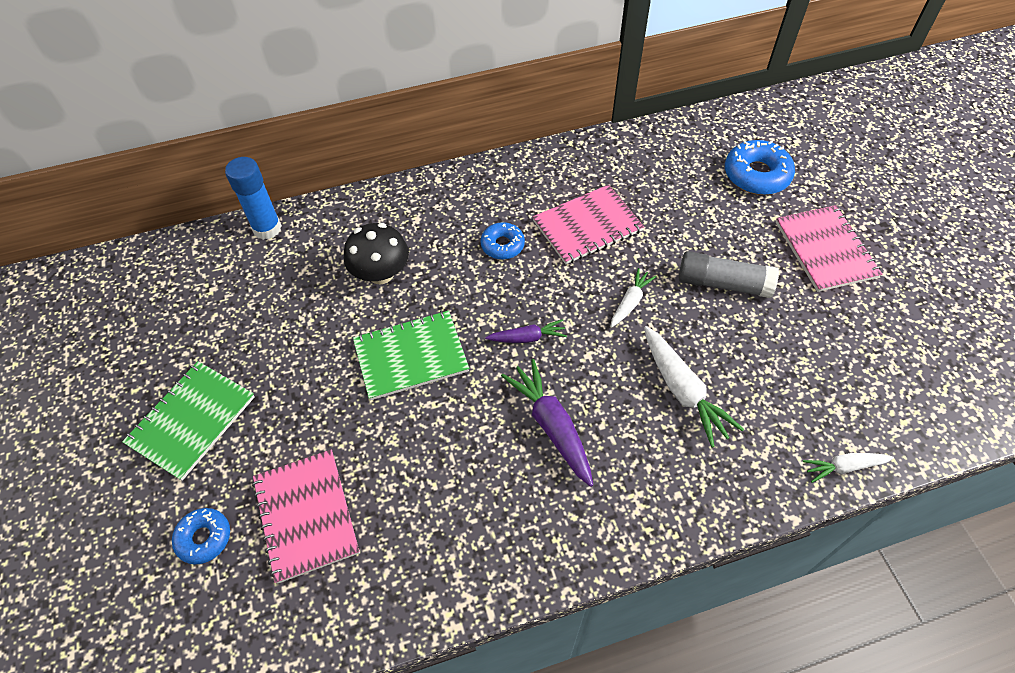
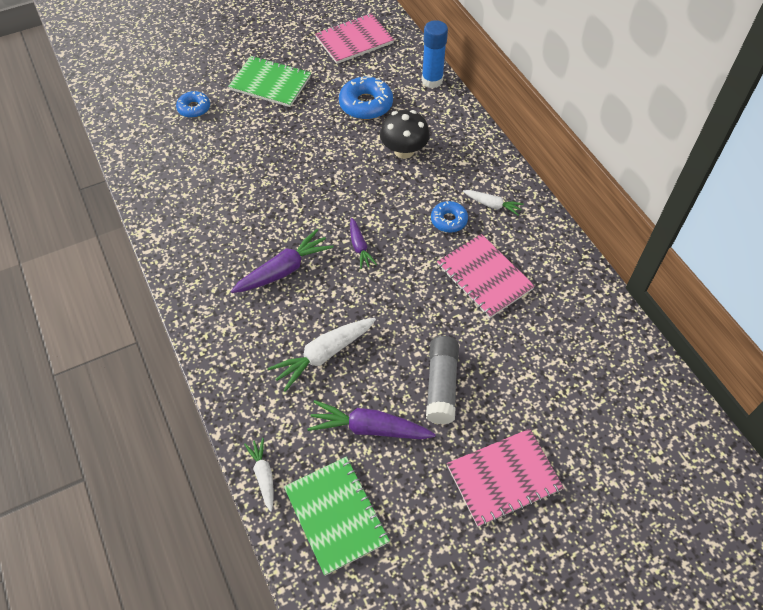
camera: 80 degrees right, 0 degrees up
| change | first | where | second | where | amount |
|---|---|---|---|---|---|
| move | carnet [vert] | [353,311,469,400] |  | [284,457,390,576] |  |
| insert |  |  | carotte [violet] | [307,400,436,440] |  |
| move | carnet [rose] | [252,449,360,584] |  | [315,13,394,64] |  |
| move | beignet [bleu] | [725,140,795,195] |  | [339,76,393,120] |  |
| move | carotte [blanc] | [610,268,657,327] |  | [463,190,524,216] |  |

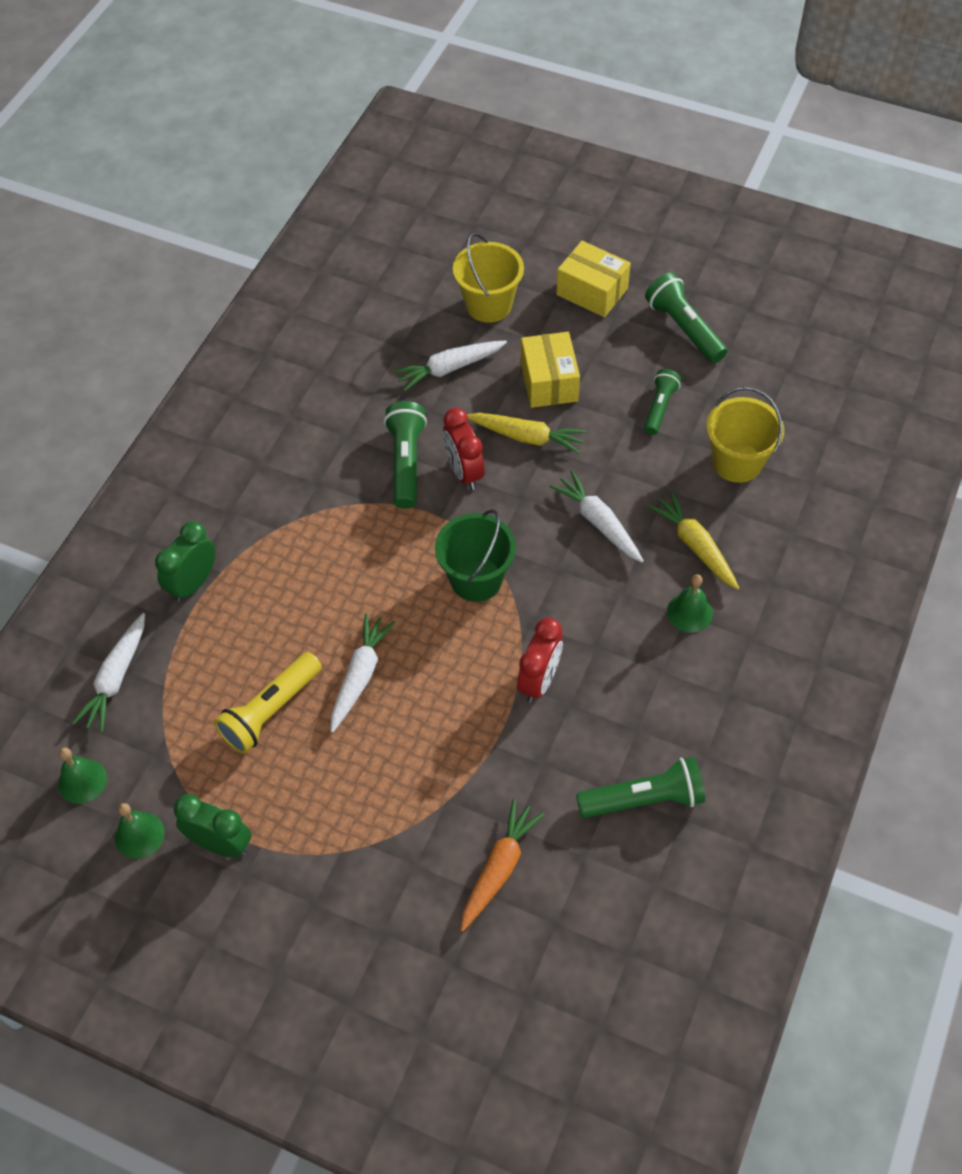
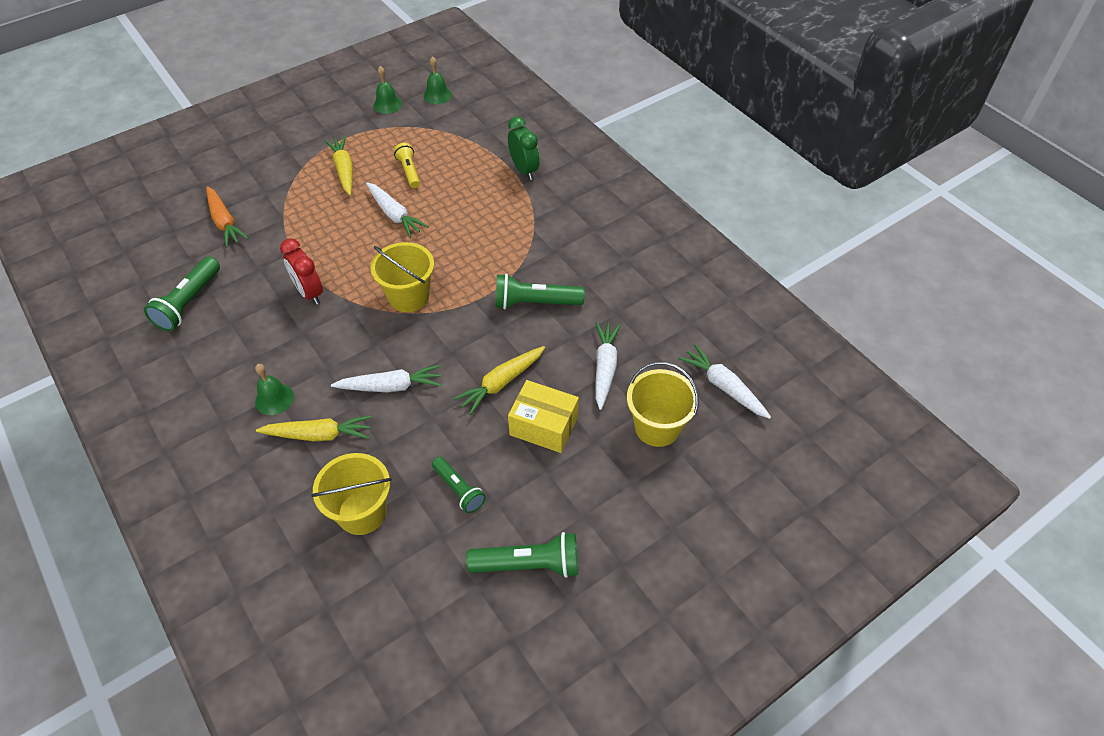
camera: 120 degrees right, 5 degrees down
| change | first | where | second | where | amount |
|---|---|---|---|---|---|
| insert |  |  | carotte [jaune] | [325,136,353,196] |  |
| recolor | seau [vert] | [435,509,516,602] | seau [jaune] | [370,242,434,312] |  |
| resize | lampe de poche [jaune] | [214,652,322,754] |  | [394,143,420,188] | x0.65 |
| rotate | lampe de poche [vert] | [384,401,427,509] |  | [495,274,585,310] | 150 degrees clockwise |
| move | carotte [blanc] | [72,613,145,732] |  | [678,344,771,419] |  |
| delete | réveil [vert] | [174,794,251,858] |  |  |  |
| delete | réveil [rouge] | [443,408,485,490] |  |  |  |
| delete | boîte [jaune] | [556,241,631,317] |  |  |  |

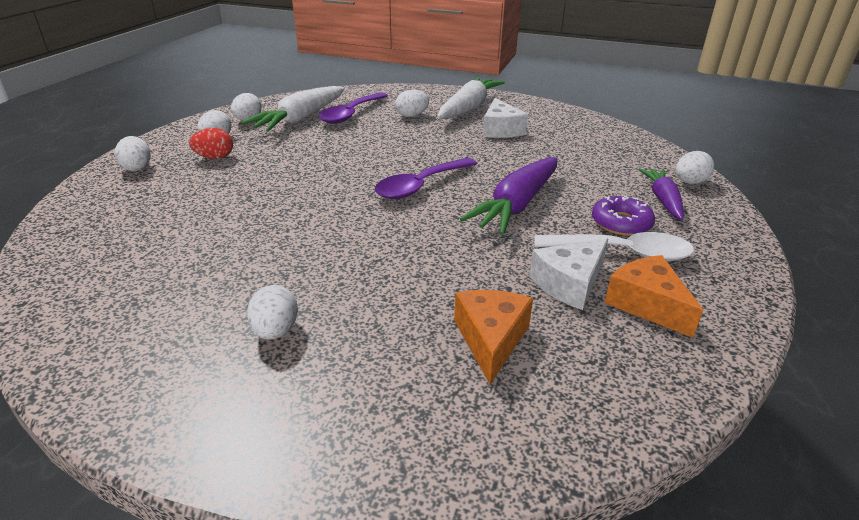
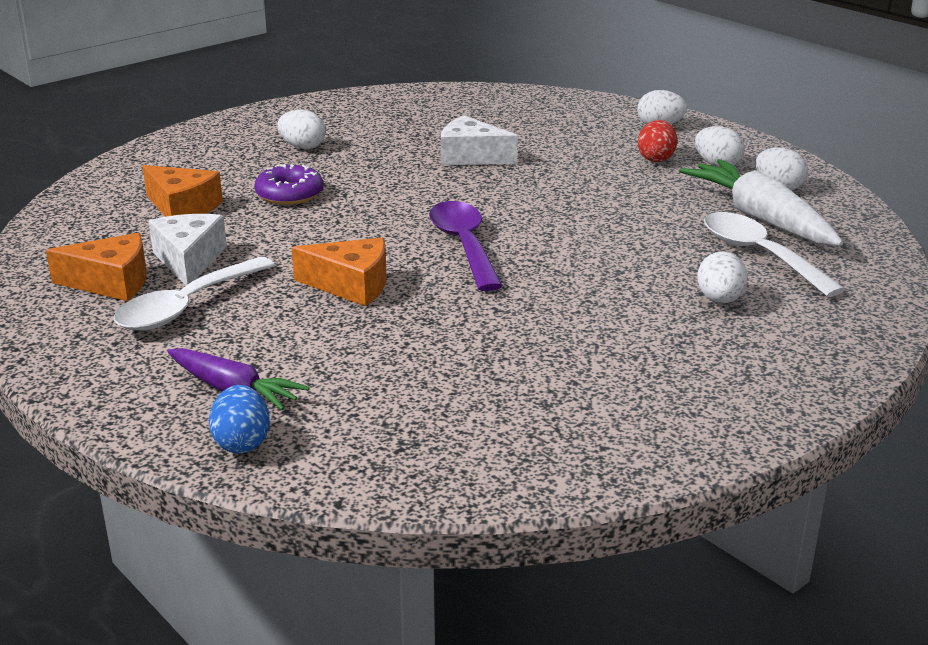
camera: 120 degrees right, 5 degrees down
| change | first | where | second | where | amount |
|---|---|---|---|---|---|
| recolor | œuf [blanc] | [676,151,714,184] | œuf [bleu] | [209,385,270,453] |  |
| move | beignet [violet] | [592,196,655,236] |  | [254,164,324,205] |  |
| replace | carotte [violet] | [460,157,558,235] | fromage [orange] | [292,238,387,306] |  |
| move | fromage [blanc] | [483,98,528,138] |  | [441,115,518,165] |  |
| recolor | cuillère [violet] | [319,92,388,124] | cuillère [blanc] | [704,212,845,297] |  |
| delete | carotte [blanc] | [437,77,505,119] |  |  |  |

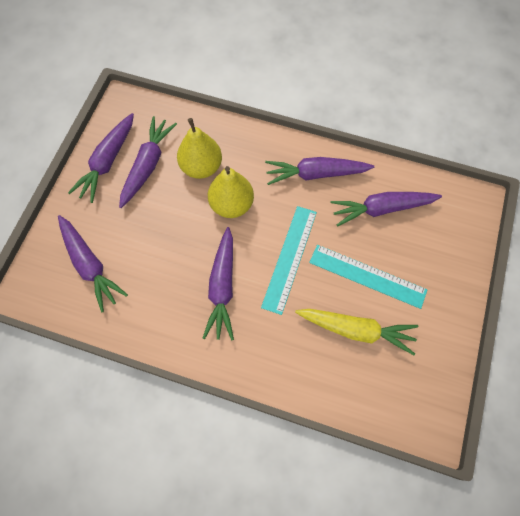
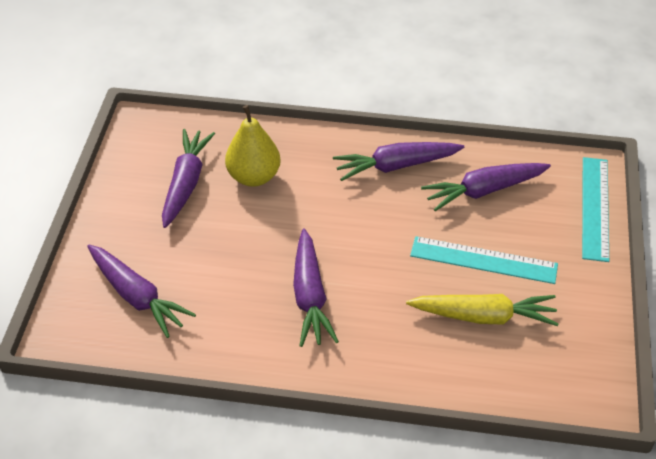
camera: 10 degrees left, 20 degrees down
| change | first | where | second | where | amount |
|---|---|---|---|---|---|
| move | règle [turquoise] | [261,206,317,315] |  | [582,157,609,262] |  |
| delete | carotte [violet] | [68,113,134,203] |  |  |  |
| delete | poire [jaune] | [208,166,254,218] |  |  |  |

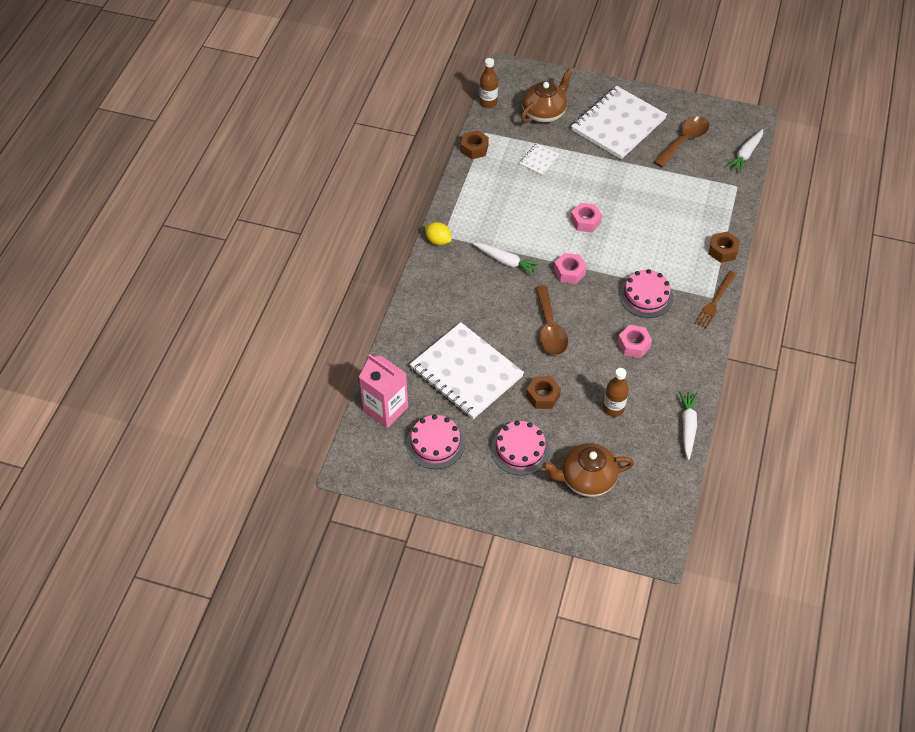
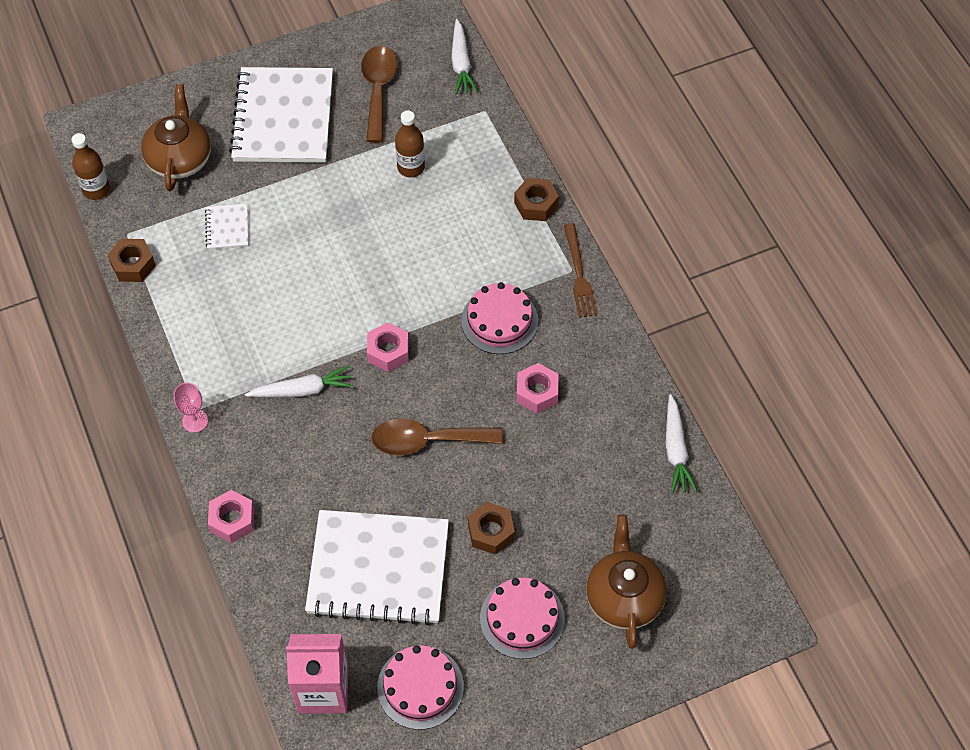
camera: 40 degrees left, 5 degrees up
| change | first | where | second | where | amount |
|---|---|---|---|---|---|
| replace | citron [jaune] | [425,222,452,245] | verre à pied [rose] | [174,383,208,433] |  |
| move | écrou [rose] | [570,203,602,232] |  | [208,490,254,543] |  |
| rotate | cuillère [marron] | [535,285,568,355] |  | [371,419,503,455] | 135 degrees clockwise |
| move | bouteille [marron] | [603,368,629,417] |  | [395,110,425,178] |  |
| rotate | théière [marron] | [542,443,634,497] |  | [586,515,666,649] | 135 degrees clockwise |
| rotate | carotte [blanc] | [679,391,698,460] |  | [665,394,697,493] | 150 degrees counterclockwise |

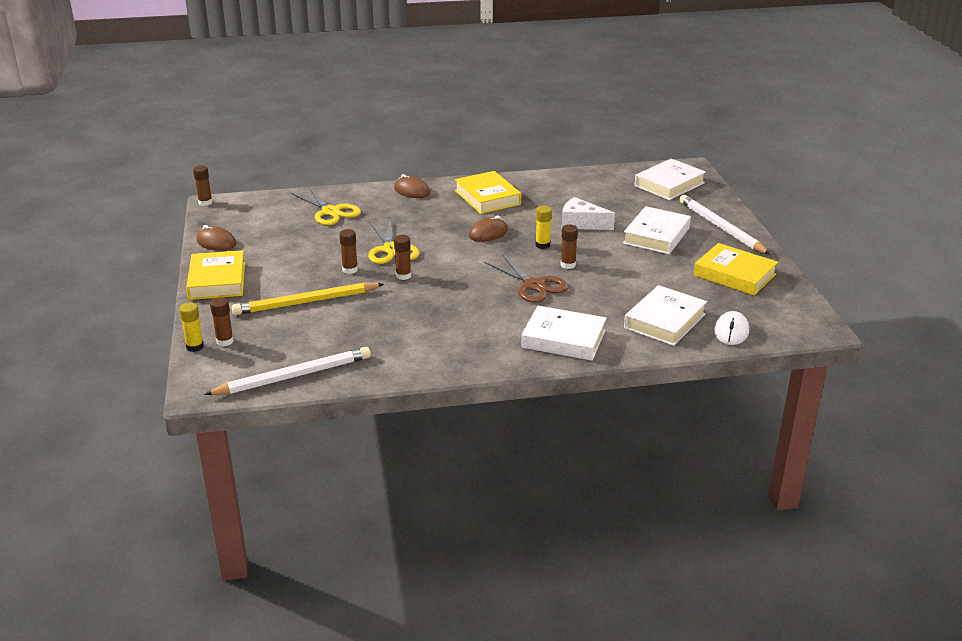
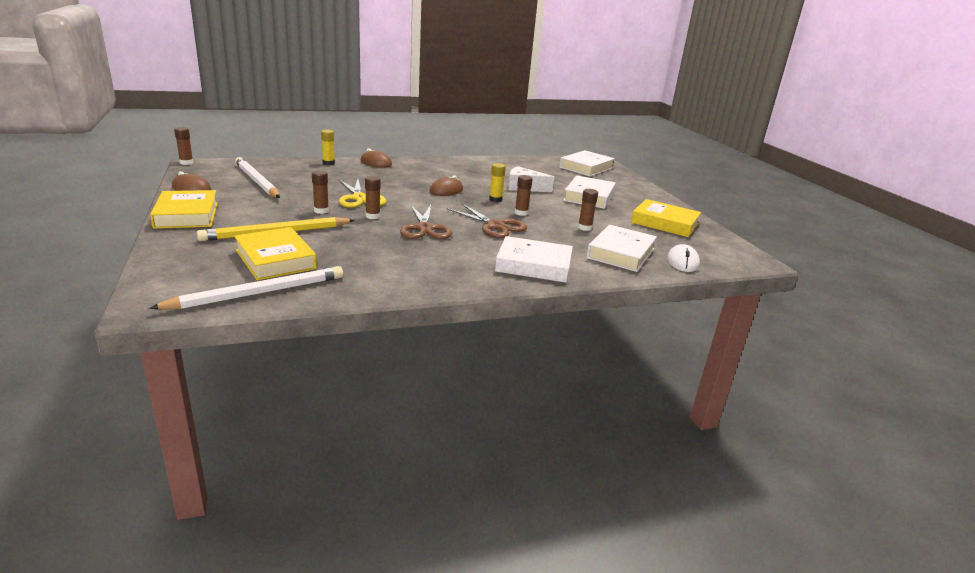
camera: 10 degrees left, 5 degrees down
| change | first | where | second | where | amount |
|---|---|---|---|---|---|
| move | livre [jaune] | [455,171,521,214] |  | [234,227,317,281] |  |
| move | crayon [blanc] | [679,195,771,255] |  | [235,157,280,198] |  |
| move | bâton de colle [jaune] | [179,303,204,352] |  | [321,130,335,165] |  |
| insert |  |  | ciseaux [marron] | [400,205,452,239] |  |
| move | bâton de colle [marron] | [210,297,234,346] |  | [578,189,598,231] |  |
| delete | ciseaux [jaune] | [291,187,361,225] |  |  |  |

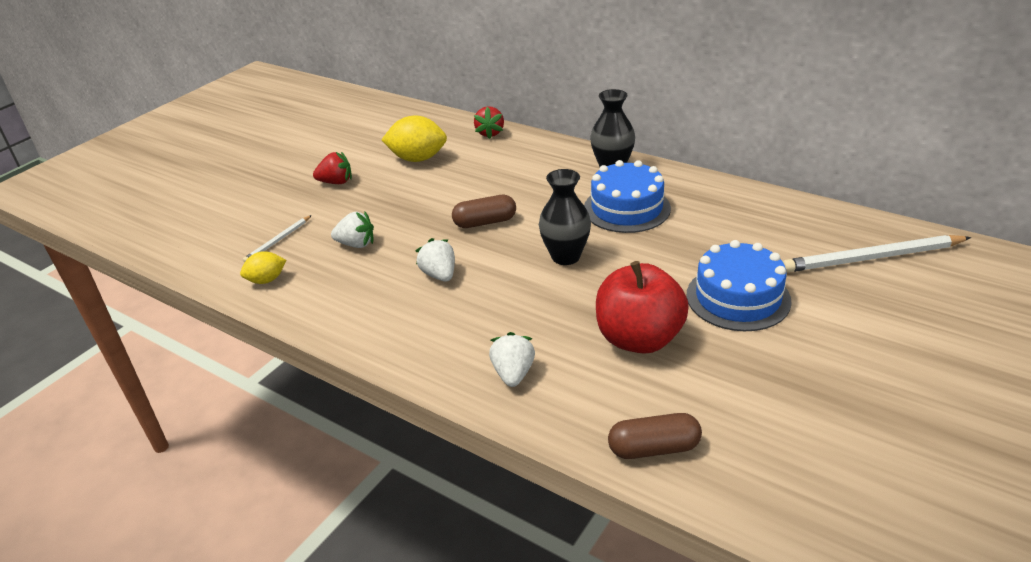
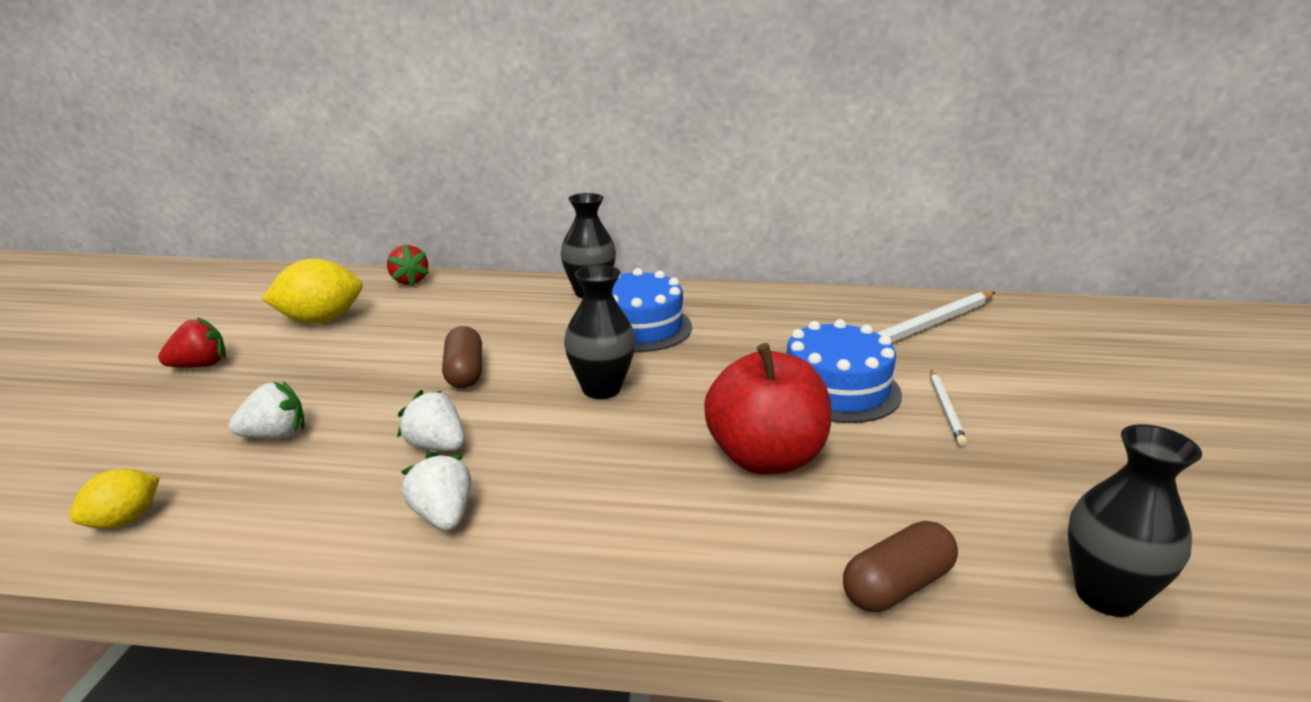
camera: 30 degrees left, 10 degrees down
| change | first | where | second | where | amount |
|---|---|---|---|---|---|
| move | fraise [blanc] | [489,332,535,387] |  | [401,451,471,531] |  |
| rotate | gélule [marron] | [452,195,516,228] |  | [442,326,482,388] | 60 degrees counterclockwise |
| move | crayon [blanc] | [243,215,312,263] |  | [931,370,967,446] |  |
| insert |  |  | vase [noir] | [1068,424,1202,617] |  |

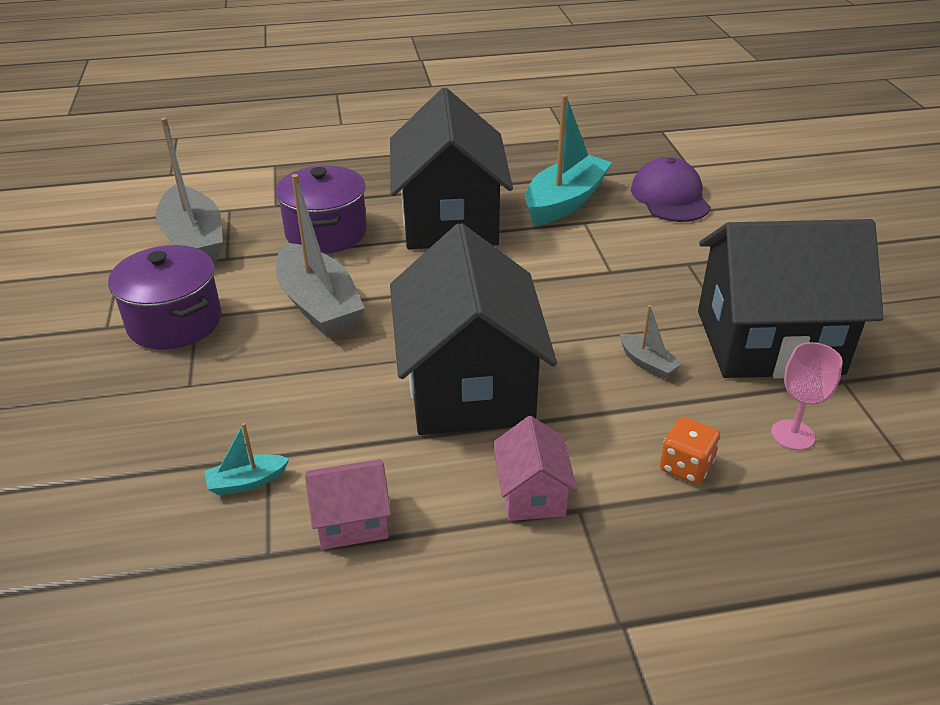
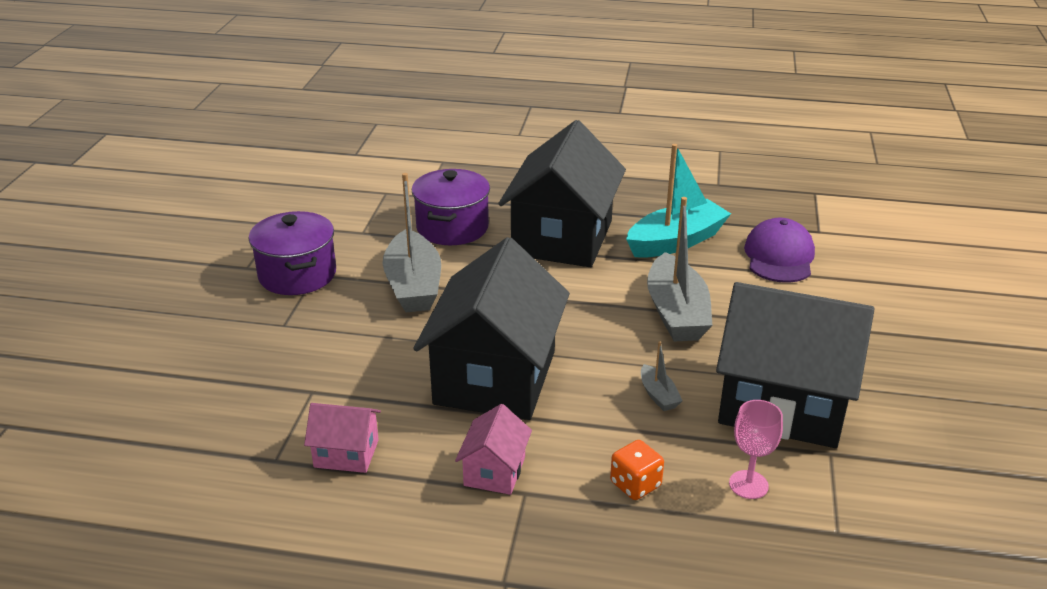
camera: 20 degrees right, 5 degrees down
| change | first | where | second | where | amount |
|---|---|---|---|---|---|
| move | bateau [gris] | [156,117,223,262] |  | [647,197,712,342] |  |
| delete | bateau [turquoise] | [204,423,289,495] |  |  |  |

